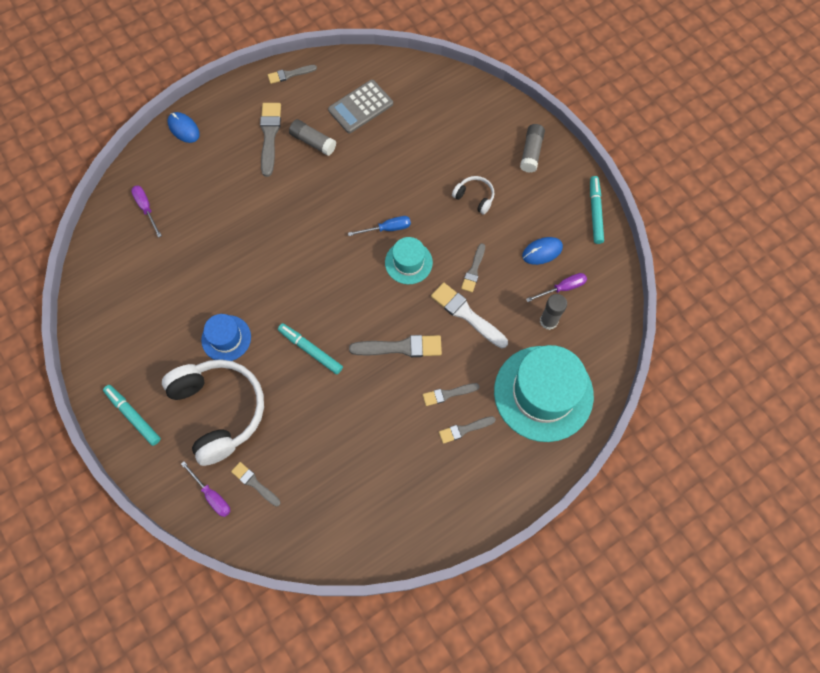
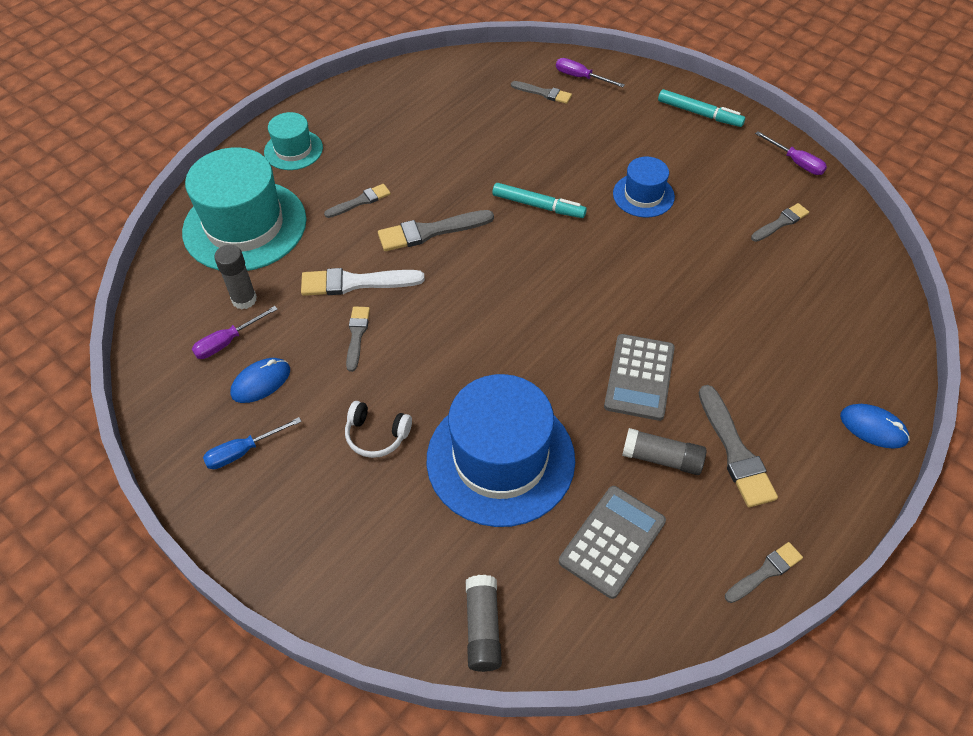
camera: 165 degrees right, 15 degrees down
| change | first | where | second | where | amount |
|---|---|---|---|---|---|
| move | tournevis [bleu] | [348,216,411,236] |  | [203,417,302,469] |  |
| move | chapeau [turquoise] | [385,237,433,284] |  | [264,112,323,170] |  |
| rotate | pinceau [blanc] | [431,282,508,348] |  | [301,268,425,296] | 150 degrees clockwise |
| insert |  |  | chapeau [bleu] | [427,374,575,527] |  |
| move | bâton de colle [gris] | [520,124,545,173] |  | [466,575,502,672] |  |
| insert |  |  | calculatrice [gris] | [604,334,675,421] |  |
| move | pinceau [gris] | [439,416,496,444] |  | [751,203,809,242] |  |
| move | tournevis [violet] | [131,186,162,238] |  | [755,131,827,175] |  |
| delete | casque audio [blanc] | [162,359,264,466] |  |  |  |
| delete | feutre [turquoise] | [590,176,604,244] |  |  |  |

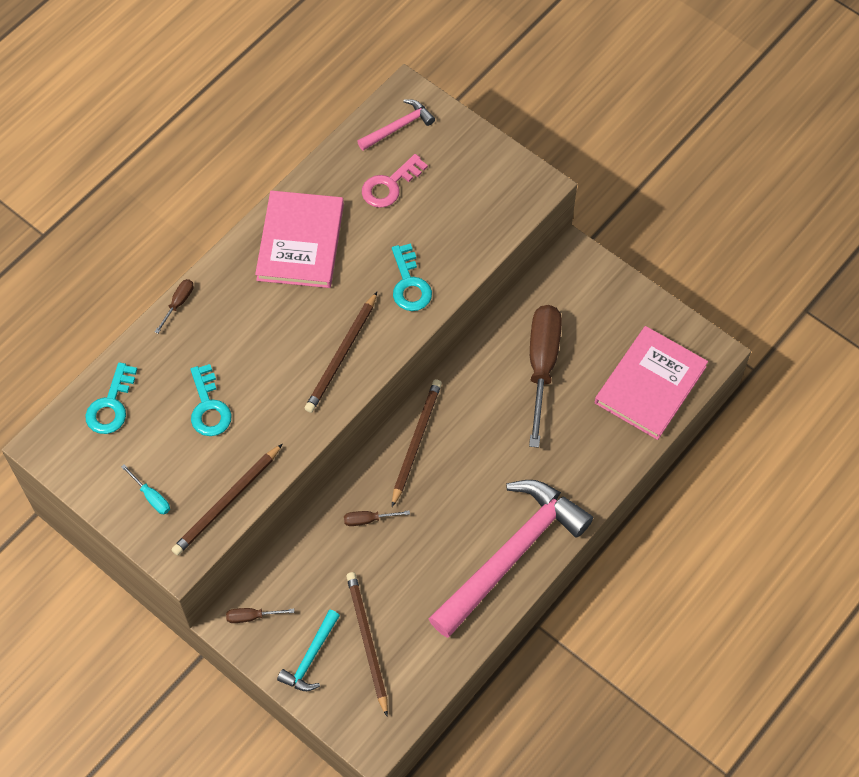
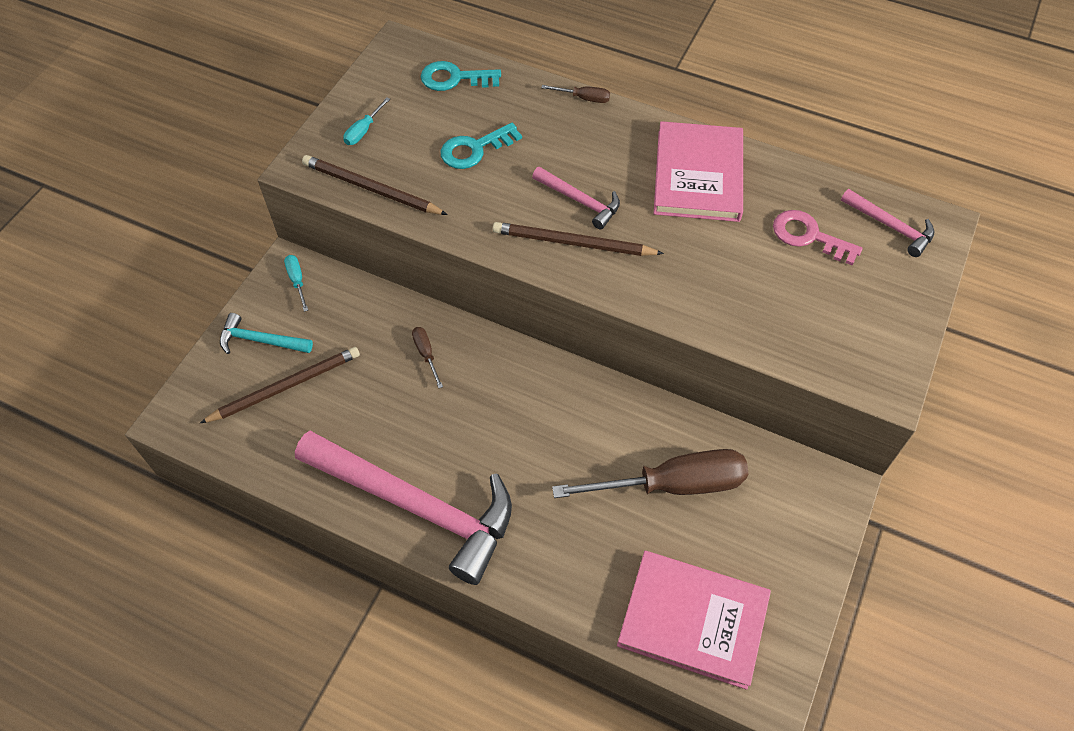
camera: 75 degrees right, 5 degrees down
| change | first | where | second | where | amount |
|---|---|---|---|---|---|
| recolor | tournevis [marron] | [226,608,294,623] | tournevis [turquoise] | [284,255,308,312] |  |
| insert |  |  | marteau [rose] | [532,167,620,230] |  |
| rotate | livre [rose] | [255,191,344,288] |  | [654,121,743,222] | 75 degrees counterclockwise |
| delete | clé [turquoise] | [392,243,432,311] |  |  |  |
| delete | crayon [marron] | [392,379,442,507] |  |  |  |

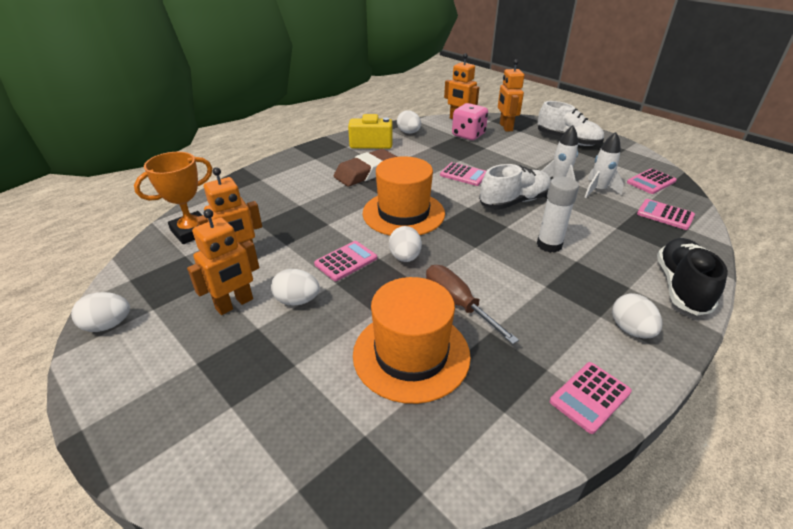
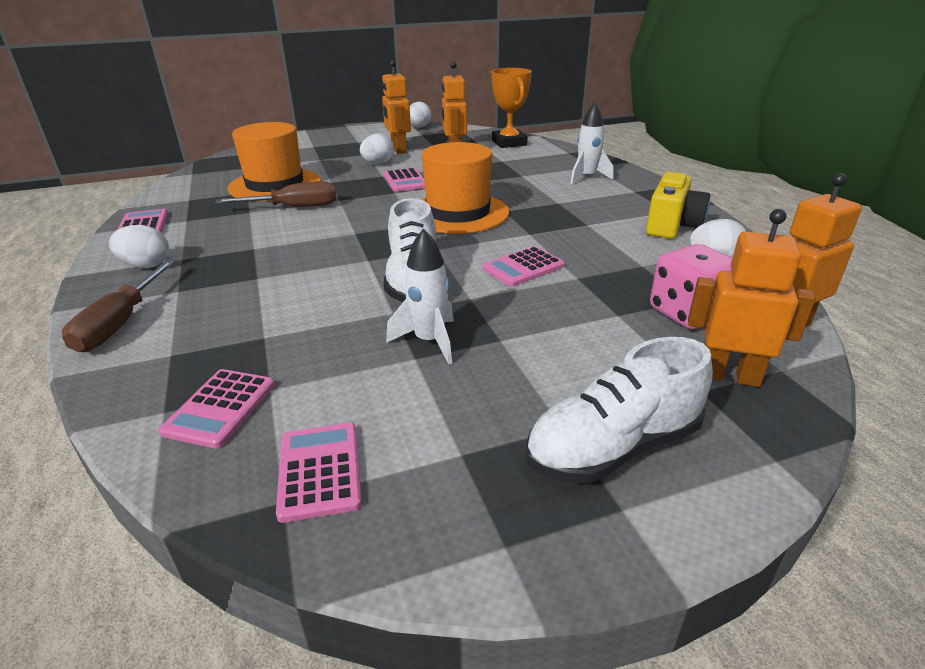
camera: 115 degrees right, 5 degrees down
| change | first | where | second | where | amount |
|---|---|---|---|---|---|
| replace | chaussure [noir] | [657,238,728,316] | tournevis [marron] | [62,260,175,352] |  |
| rotate | calculatrice [rose] | [637,199,695,230] |  | [159,369,275,448] | 135 degrees clockwise |
| move | fusée [blanc] | [585,132,624,198] |  | [570,102,613,184] |  |
| delete | gomme [marron] | [333,149,397,187] |  |  |  |
| delete | œuf [blanc] | [389,226,422,262] |  |  |  |
| delete | bâton de colle [blanc] | [537,177,579,253] |  |  |  |

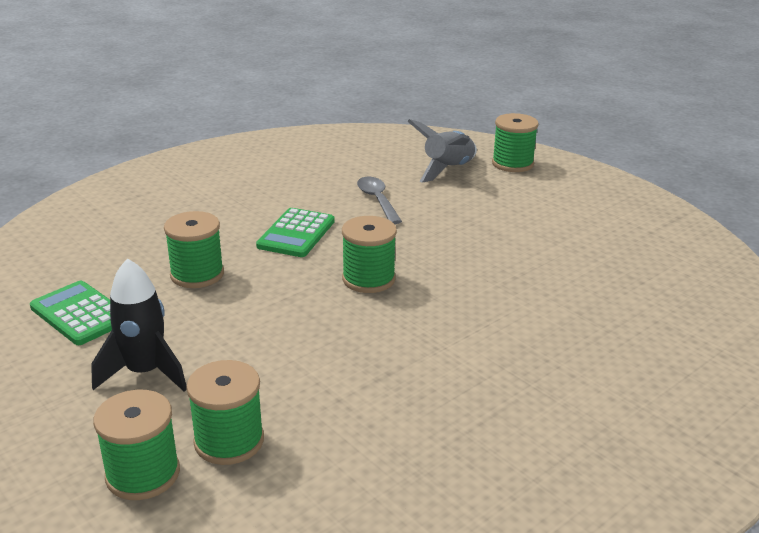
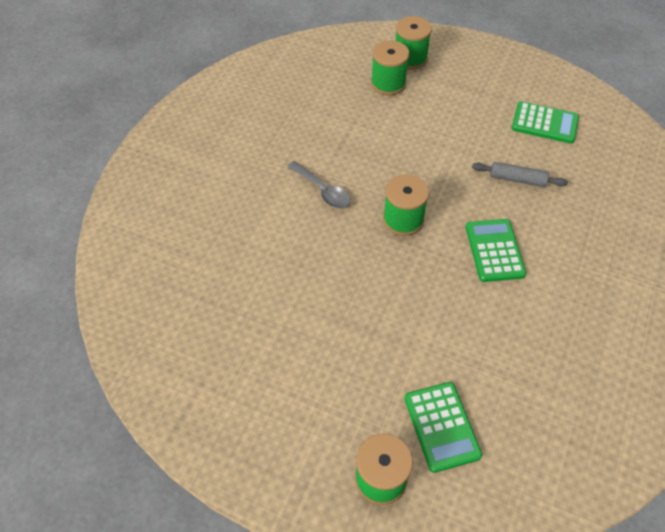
camera: 155 degrees right, 25 degrees up
| change | first | where | second | where | amount |
|---|---|---|---|---|---|
| move | cuillère [gris] | [357,177,402,224] |  | [287,161,351,209] |  |
| replace | fusée [gris] | [407,119,477,183] | calculatrice [vert] | [404,382,482,473] |  |
| replace | bobine [vert] | [164,211,224,288] | rouleau à pâtisserie [gris] | [472,162,568,187] |  |
| delete | fusée [noir] | [91,258,187,392] |  |  |  |

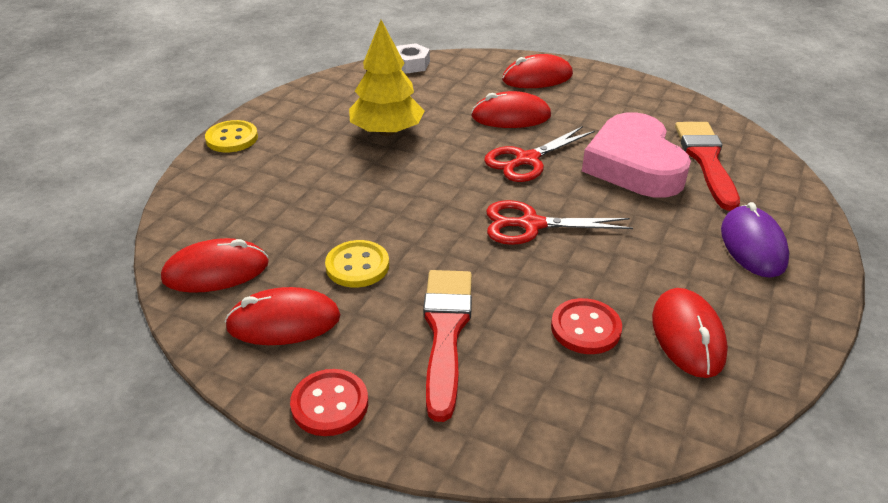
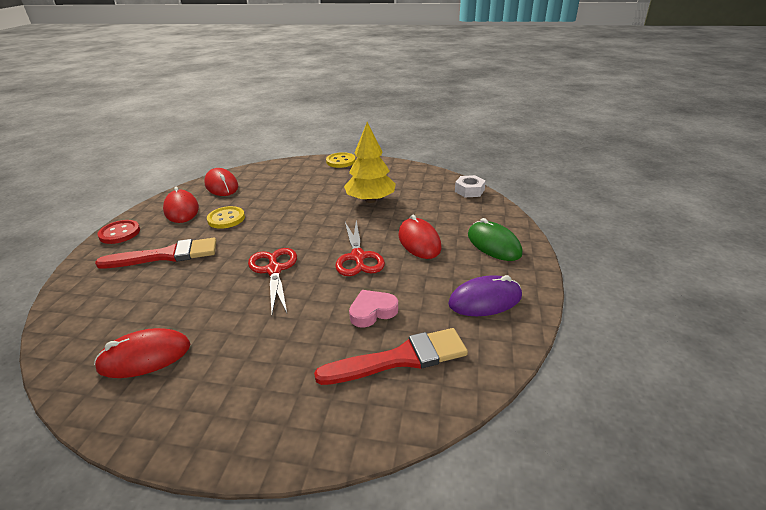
camera: 75 degrees right, 5 degrees down
| change | first | where | second | where | amount |
|---|---|---|---|---|---|
| rotate | ciseaux [rouge] | [484,126,595,182] |  | [335,220,385,276] | 135 degrees counterclockwise |
| resize | cœur [rose] | [582,112,691,198] |  | [349,290,398,328] | x0.48 |
| move | souris [violet] | [721,202,789,278] |  | [448,275,522,316] |  |
| recolor | souris [rouge] | [502,54,573,88] | souris [vert] | [468,218,523,261] |  |
| delete | bouton [rouge] | [551,298,622,354] |  |  |  |

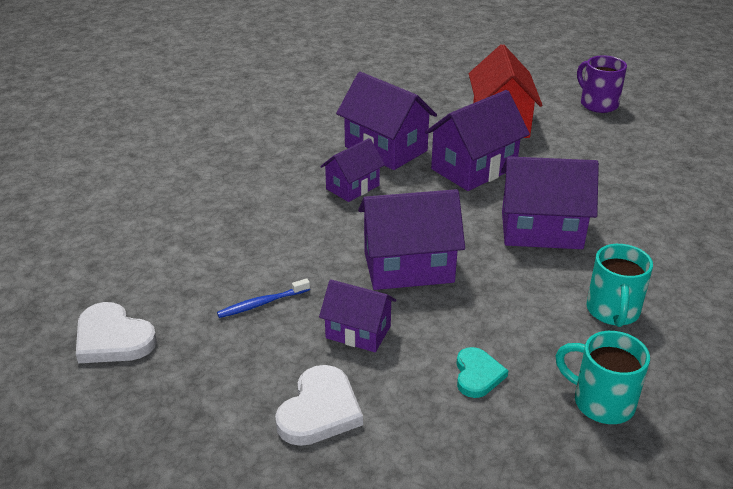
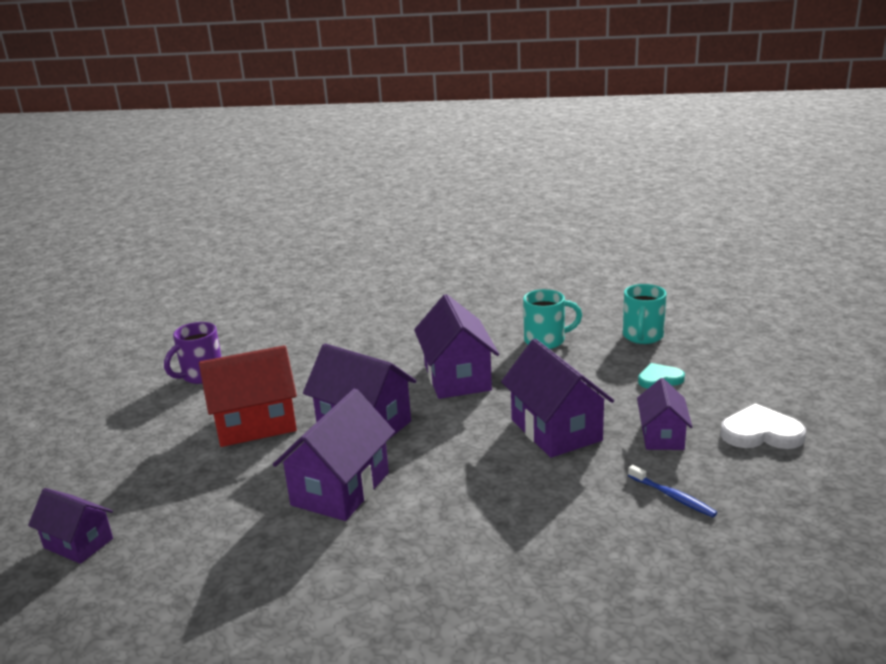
camera: 105 degrees left, 10 degrees down
| change | first | where | second | where | amount |
|---|---|---|---|---|---|
| move | maison [violet] | [320,138,385,202] |  | [28,488,113,564] |  |
| delete | cœur [blanc] | [76,302,157,363] |  |  |  |

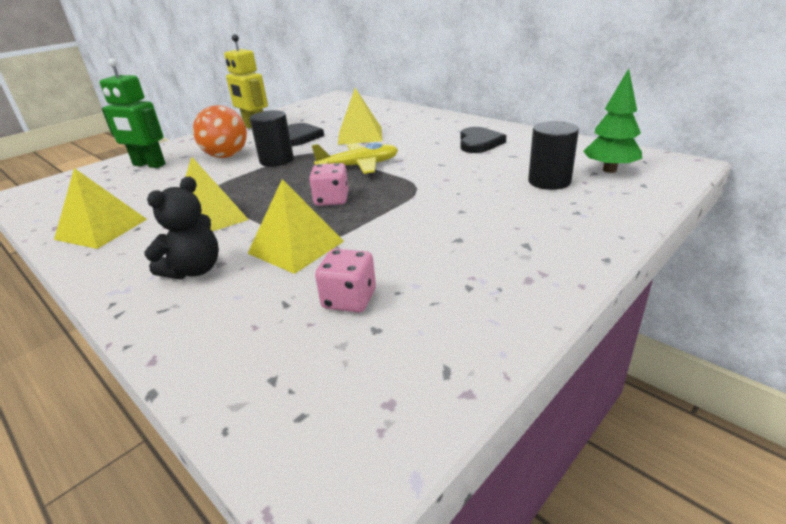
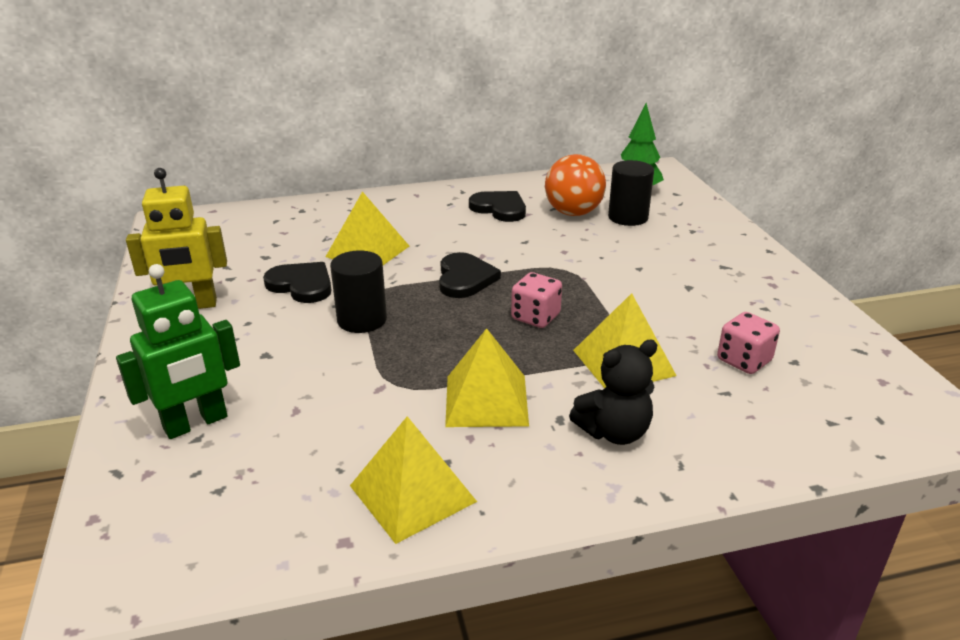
camera: 60 degrees left, 0 degrees up
| change | first | where | second | where | amount |
|---|---|---|---|---|---|
| replace | avion [jaune] | [312,142,398,174] | cœur [noir] | [439,252,501,298] |  |
| move | balle [orange] | [193,105,247,158] |  | [545,154,606,216] |  |
| rotate | ours en peluche [noir] | [144,177,219,279] |  | [569,339,657,445] | 90 degrees clockwise |

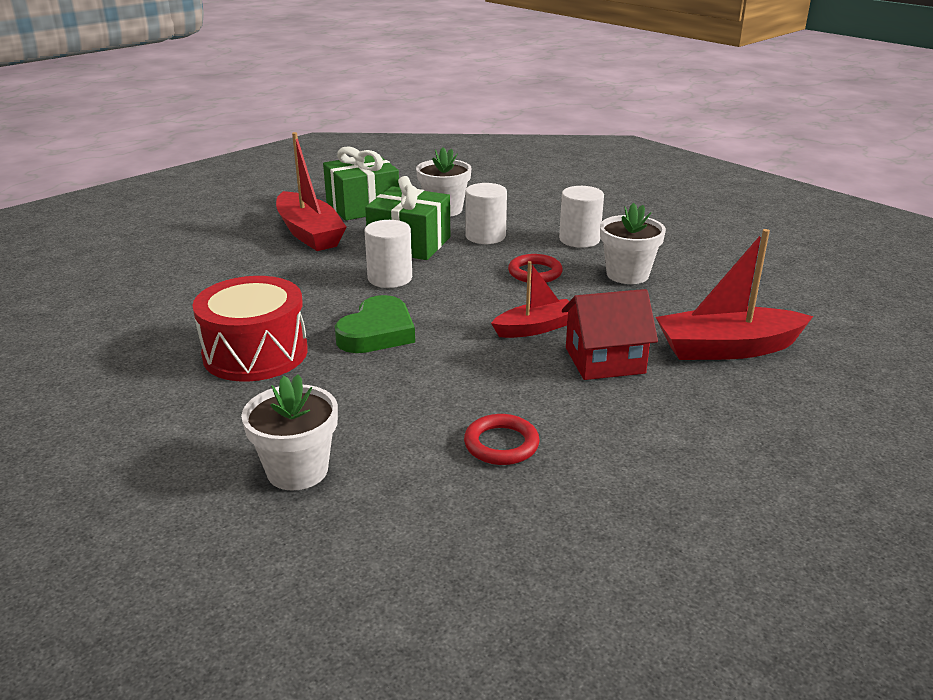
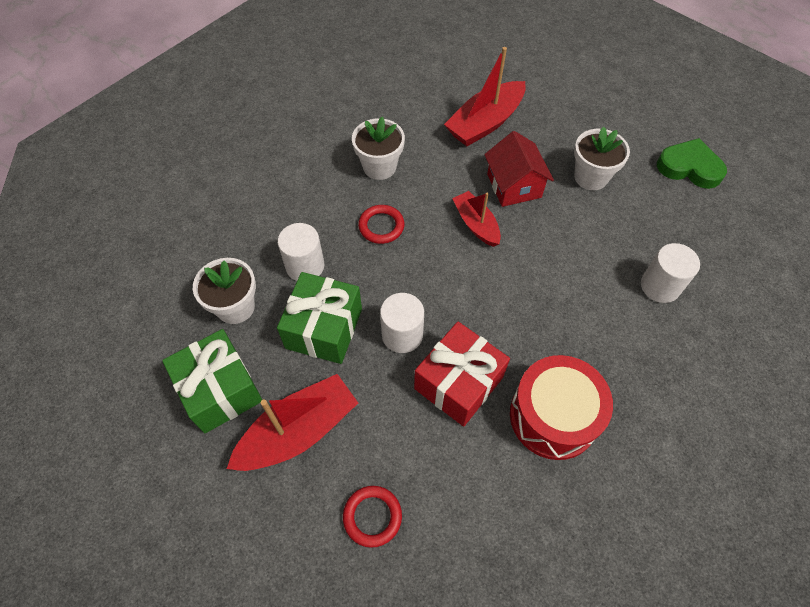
camera: 95 degrees left, 30 degrees up
| change | first | where | second | where | amount |
|---|---|---|---|---|---|
| move | anneau [rouge] | [464,414,540,465] |  | [343,486,402,548] |  |
| insert |  |  | cadeau [rouge] | [414,322,510,427] |  |
| rotate | bateau [rouge] | [656,229,813,360] |  | [444,47,526,146] | 60 degrees clockwise |
| move | pot de fleurs [blanc] | [241,374,338,491] |  | [574,127,630,190] |  |
| move | cylindre [blanc] | [559,186,604,248] |  | [641,243,700,303] |  |
| move | cœur [vert] | [335,295,415,353] |  | [657,138,727,189] |  |

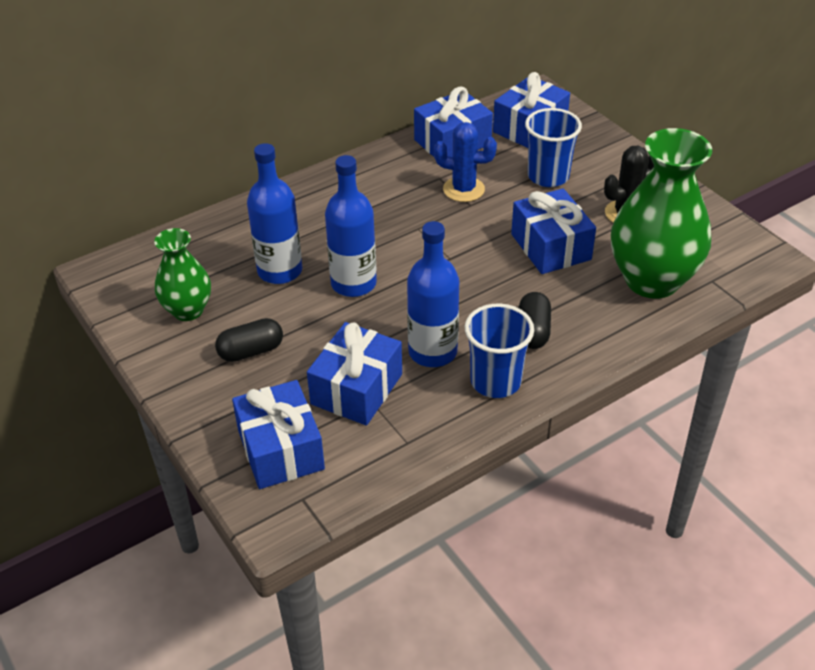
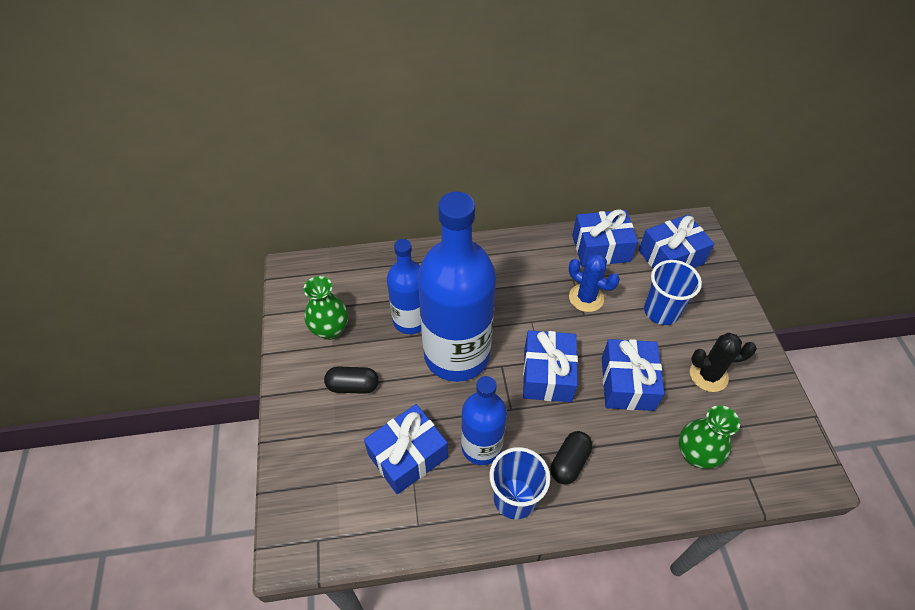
camera: 25 degrees right, 10 degrees up
| change | first | where | second | where | amount |
|---|---|---|---|---|---|
| resize | bouteille [bleu] | [325,155,377,297] |  | [417,192,496,382] | x1.78 |
| move | cadeau [bleu] | [232,380,325,489] |  | [523,330,578,402] |  |
| resize | vase [vert] | [611,128,712,299] |  | [679,405,740,469] | x0.56 |

